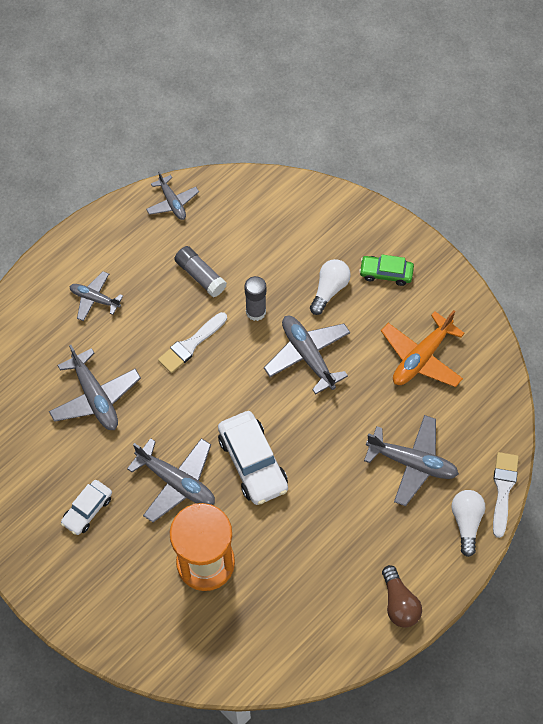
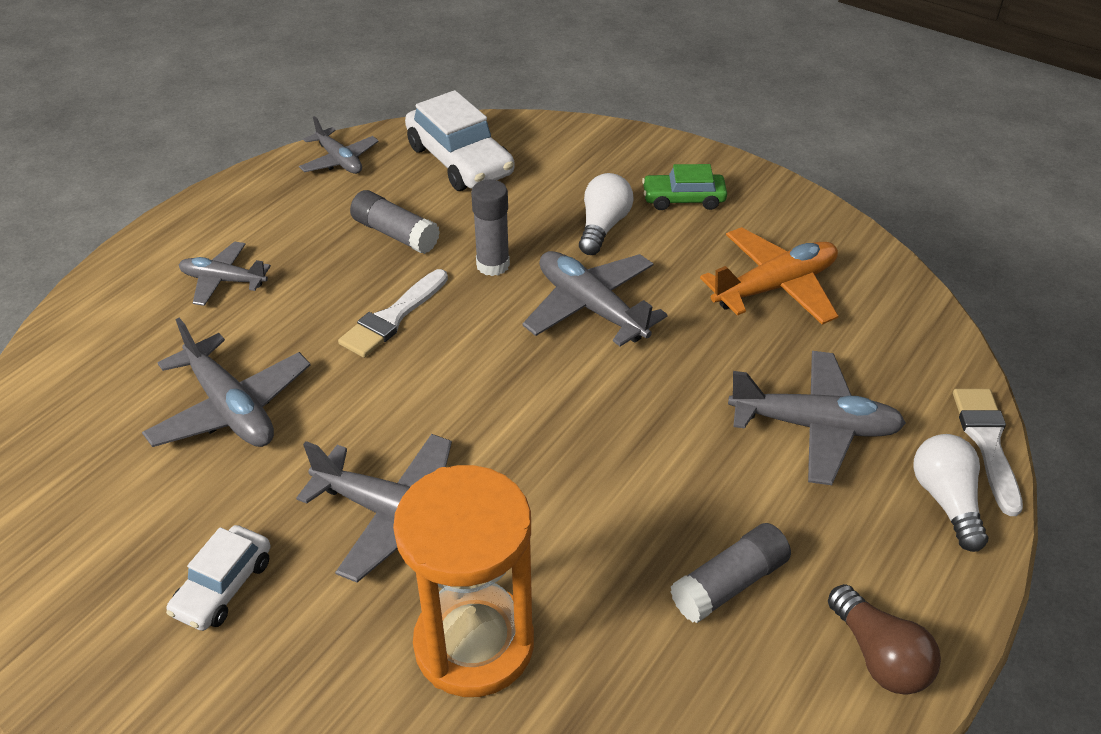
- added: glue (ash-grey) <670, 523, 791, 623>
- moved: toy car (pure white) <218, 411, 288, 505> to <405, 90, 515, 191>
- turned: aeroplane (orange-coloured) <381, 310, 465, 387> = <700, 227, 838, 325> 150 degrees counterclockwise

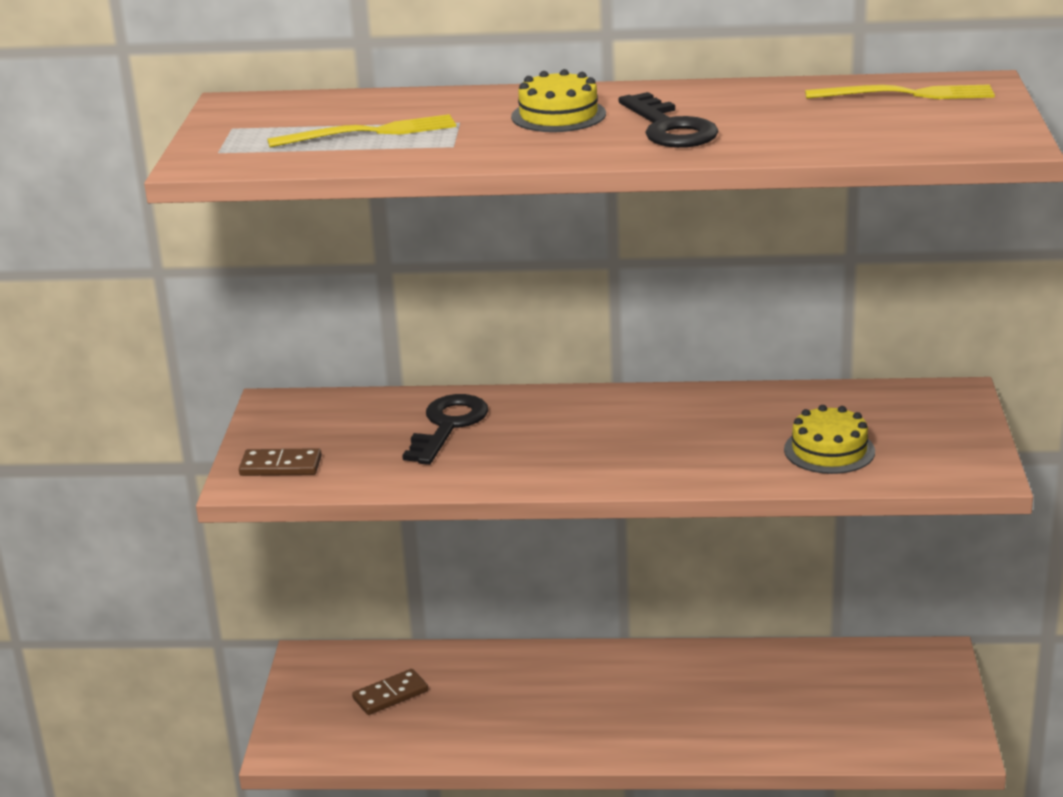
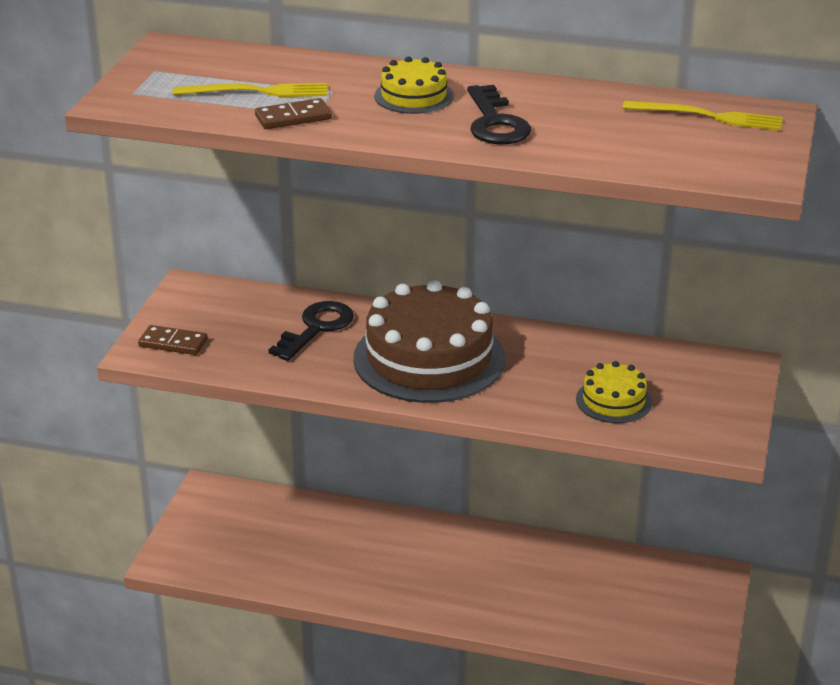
- added: gateau (brown) <353, 280, 505, 403>
- moved: domino (brown) <352, 669, 428, 715> to <255, 98, 332, 129>

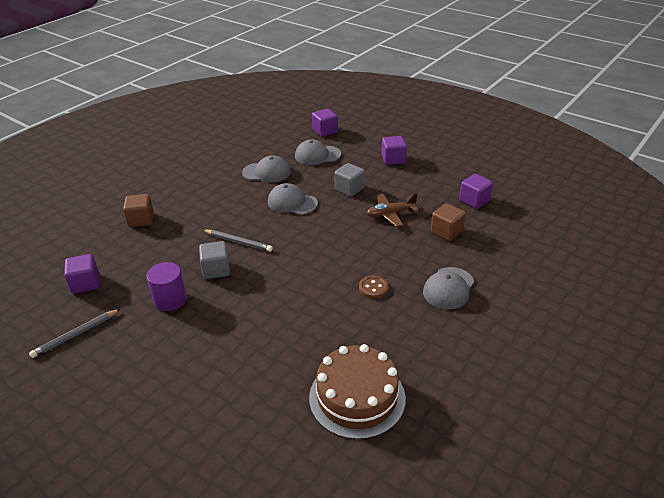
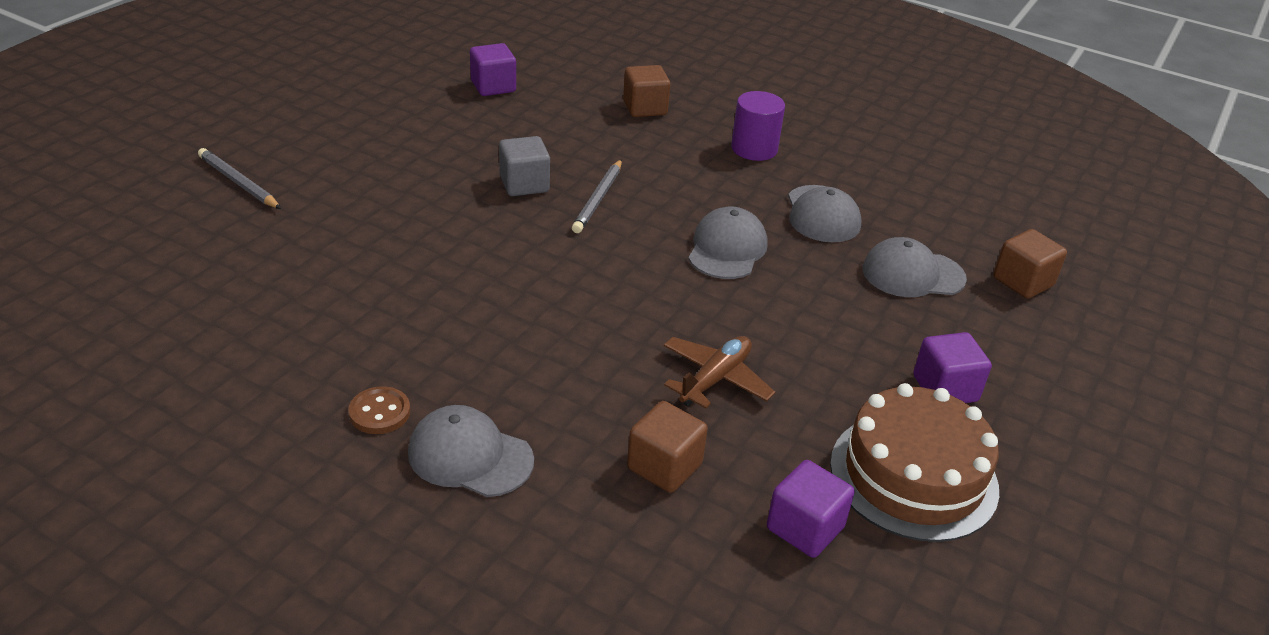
- removed: block (ash-grey) <334, 163, 365, 197>
- moved: wooden pencil (ash-grey) <29, 309, 120, 358> to <198, 148, 281, 209>
- moved: cylinder (royal purple) <146, 262, 187, 311> to <731, 91, 785, 161>
- moved: gateau (brown) <309, 344, 406, 439> to <830, 383, 999, 542>
- moved: button (brown) <359, 276, 388, 298> to <348, 386, 410, 434>
- recoloured: block (royal purple) <312, 108, 338, 137> to block (brown) <994, 229, 1067, 299>
- turned: peaked cap (ash-grey) <295, 139, 341, 165> = <862, 237, 967, 297> 75 degrees counterclockwise
- turned: aeroplane (brown) <366, 193, 419, 227> = <664, 336, 775, 408> 60 degrees clockwise

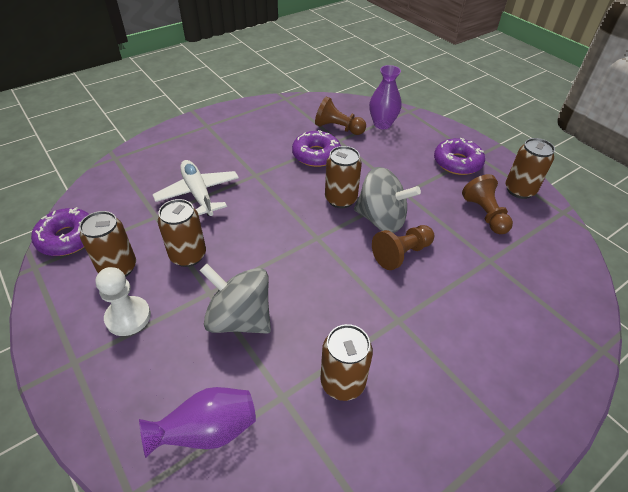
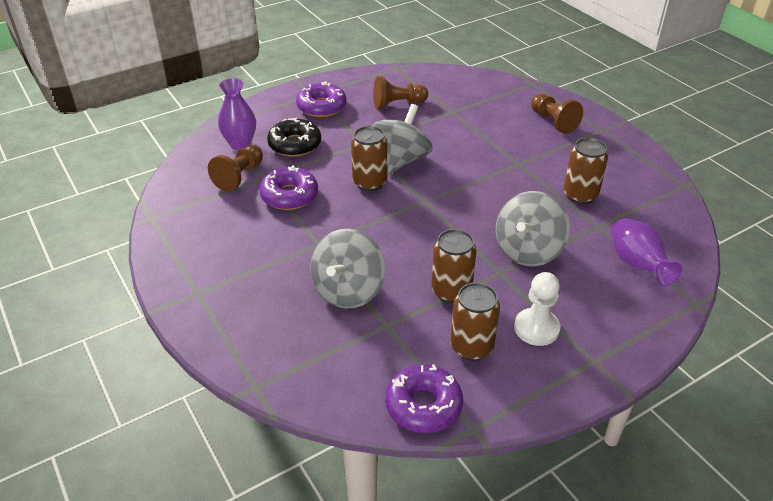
- removed: soda can (brown) <506, 138, 555, 199>
- added: glazed donut (black) <267, 118, 321, 157>
- moved: game pawn (brown) <372, 225, 434, 270> to <531, 94, 583, 134>
- replaced: aeroplane (pure white) <153, 160, 239, 216> to spinning top (ash-grey) <310, 229, 385, 309>

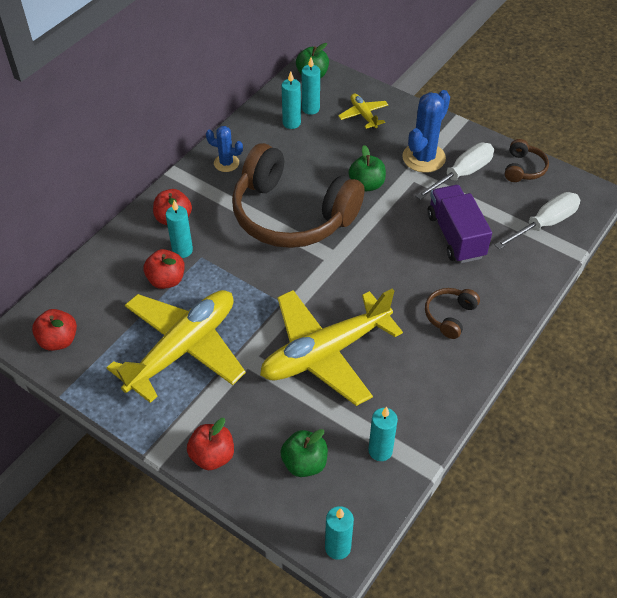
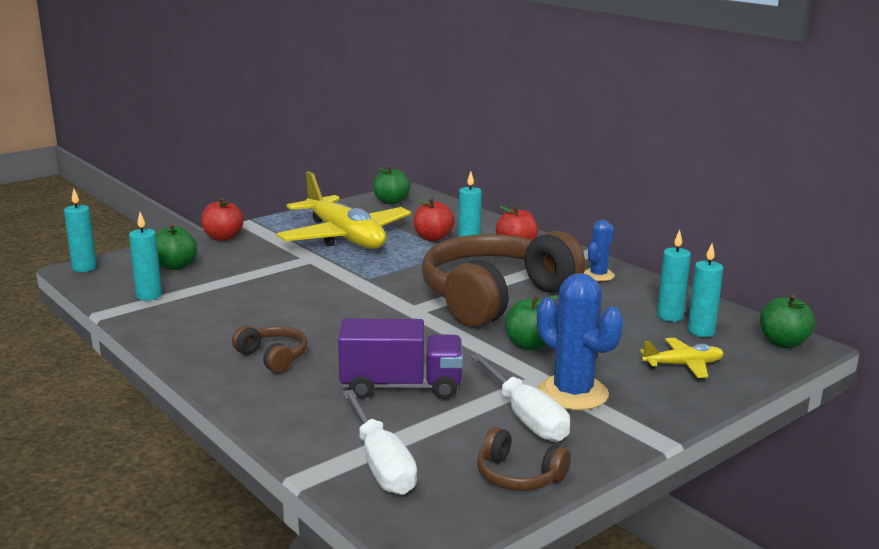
- removed: aeroplane (bright yellow) <260, 289, 403, 406>
- recoloured: apple fruit (crimson) <32, 309, 77, 351> to apple fruit (emerald) <373, 165, 411, 204>

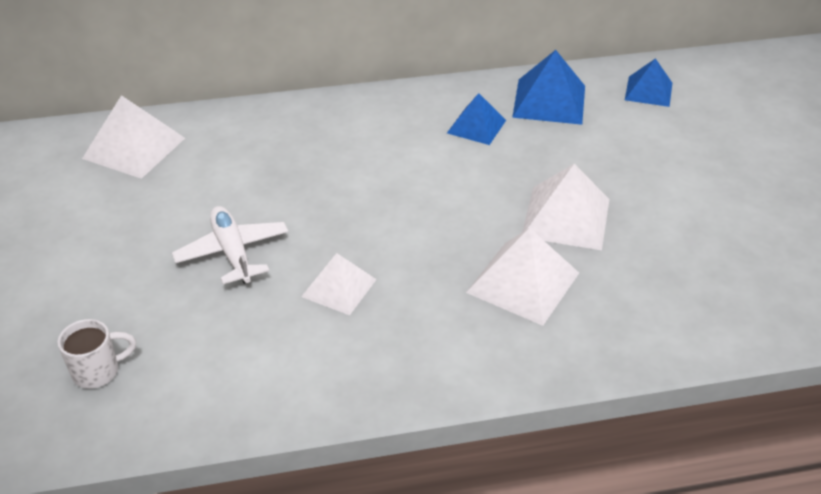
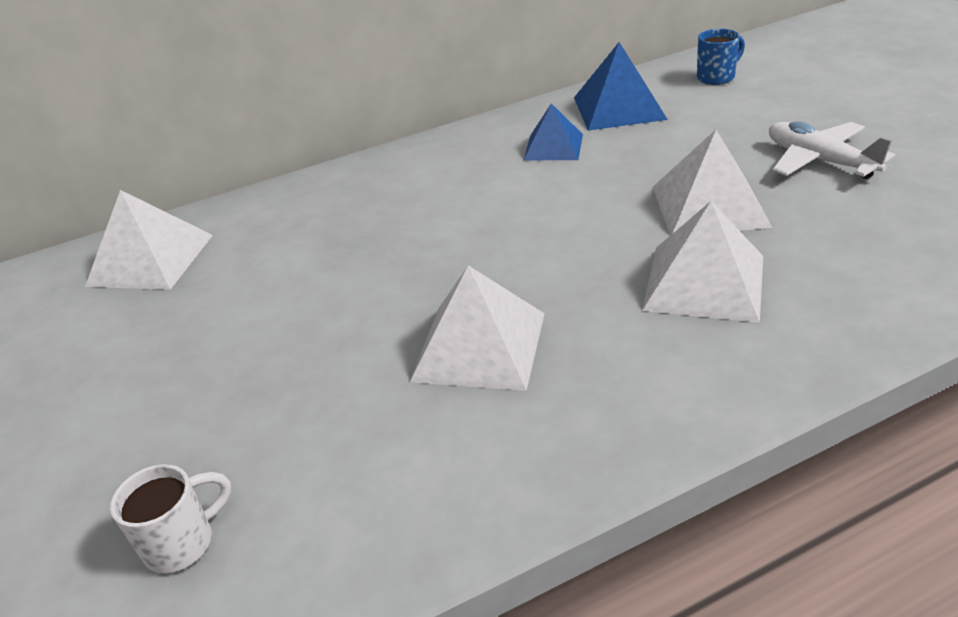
- moved: aeroplane (pure white) <172, 206, 288, 284> to <769, 121, 895, 179>
- replaced: pyramid shape (cobalt) <625, 58, 672, 107> to mug (cobalt) <697, 28, 745, 85>
- resized: pyramid shape (pure white) <301, 253, 377, 315> = <410, 265, 545, 391> x1.53

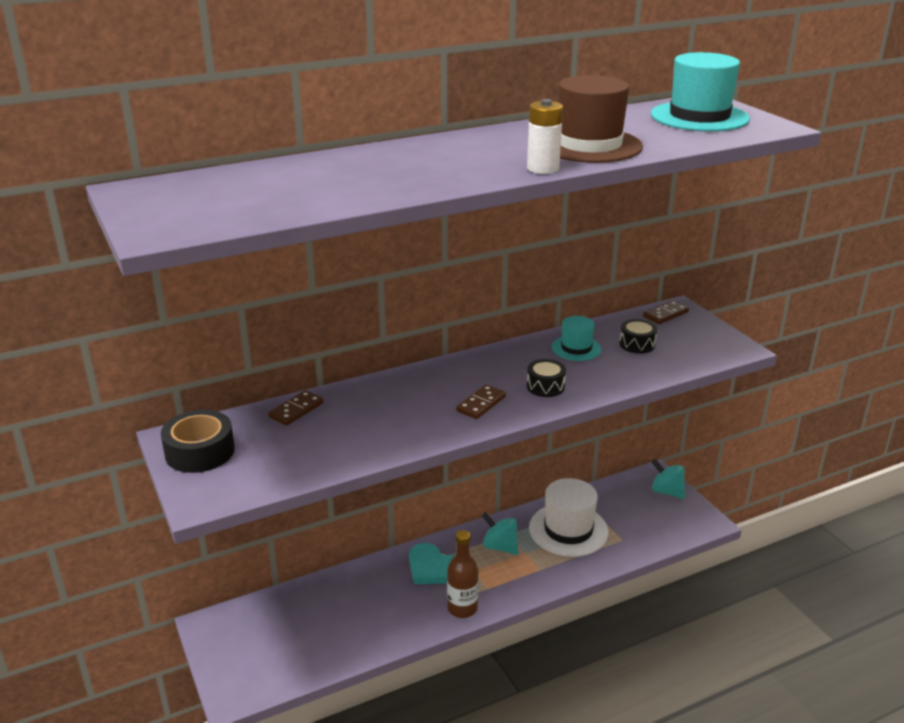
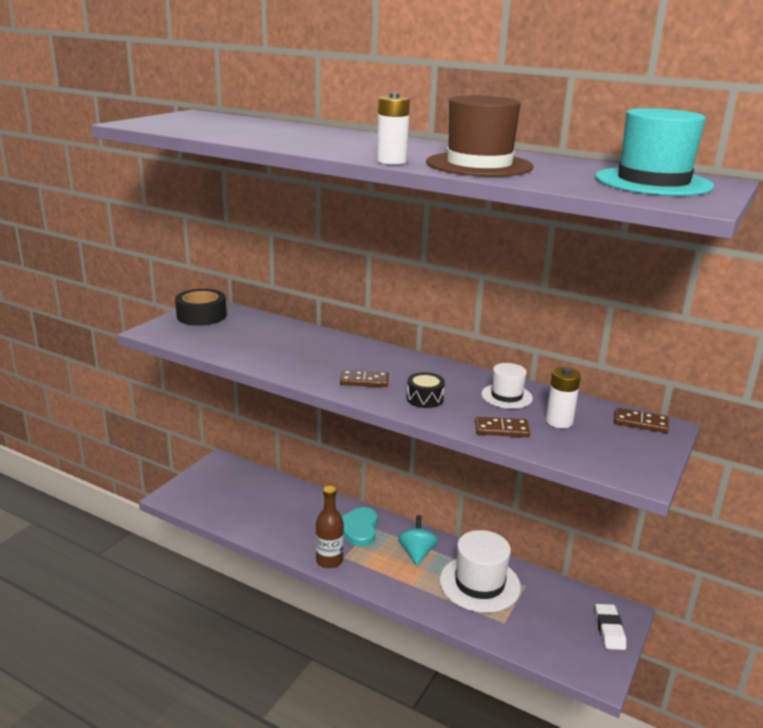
- moved: domino (brown) <268, 390, 324, 426> to <475, 417, 530, 437>
- replaced: toy drum (black) <619, 319, 657, 353> to battery (pure white) <546, 367, 581, 428>
- replaced: spinning top (aqua) <651, 459, 685, 499> to eraser (pure white) <595, 604, 626, 650>
- recoloured: top hat (aqua) <552, 316, 602, 361> to top hat (pure white) <481, 363, 533, 409>

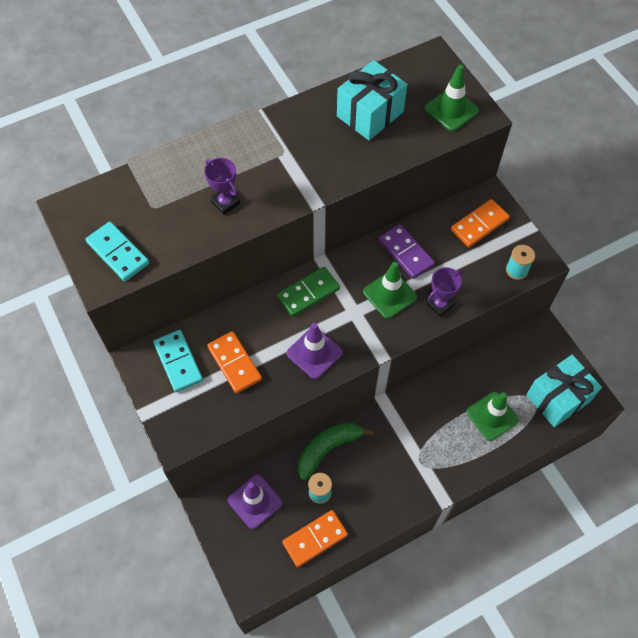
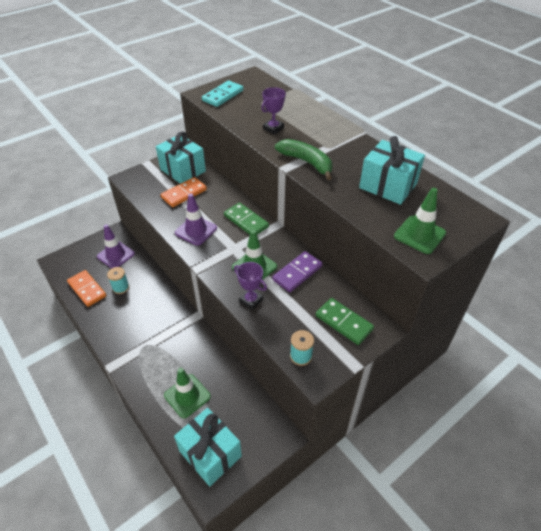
- moved: toy banana (emerald) <298, 422, 374, 480> to <275, 139, 332, 180>
- replaced: domino (aqua) <153, 330, 203, 392> to present (aqua) <156, 132, 206, 184>
- recoloured: domino (orange-coloured) <451, 199, 510, 247> to domino (emerald) <316, 298, 374, 345>

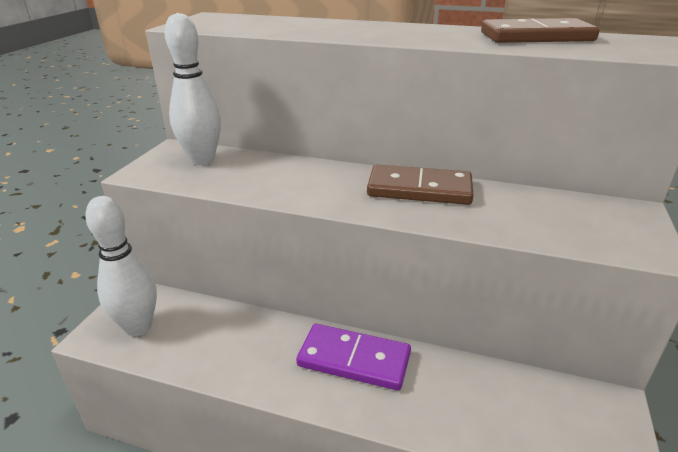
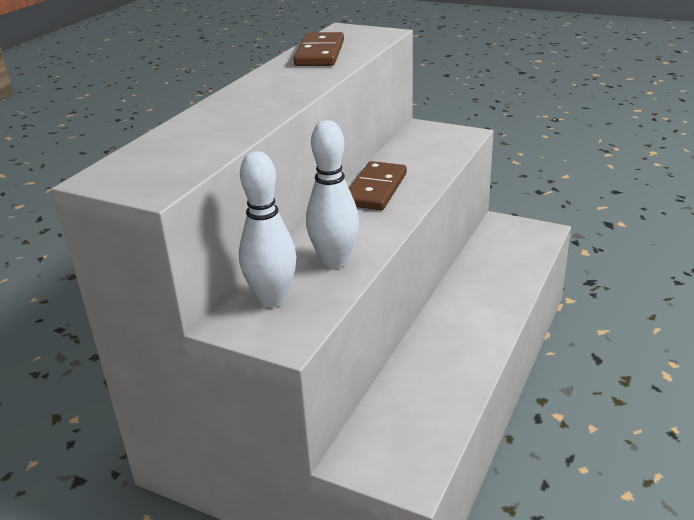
- removed: domino (royal purple) <296, 324, 411, 391>
- moved: skittle (pure white) <85, 196, 157, 336> to <306, 120, 359, 269>

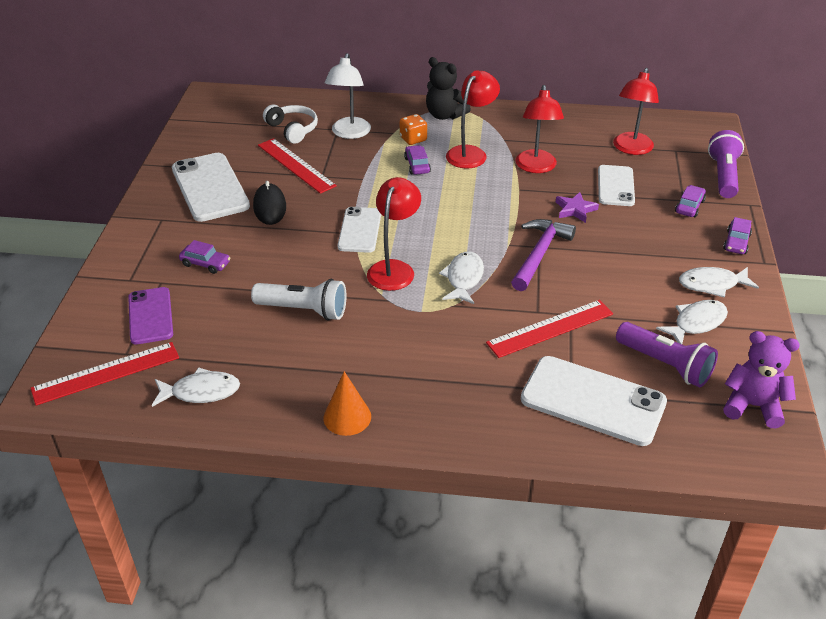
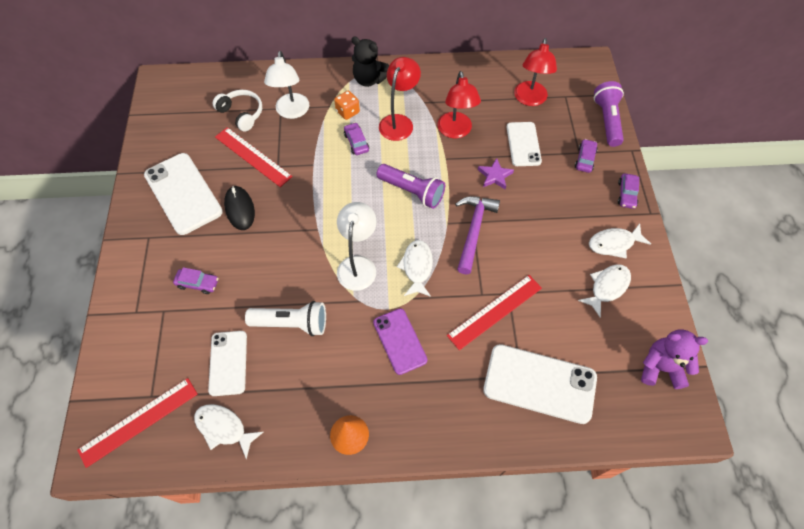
- moved: mobile phone (royal purple) <128, 287, 173, 344> to <373, 309, 427, 375>
- moved: mobile phone (pure white) <338, 207, 381, 253> to <208, 331, 247, 396>
- moved: torch (royal purple) <616, 322, 718, 388> to <376, 164, 445, 209>
- recoloured: reading lamp (crimson) <367, 177, 421, 291> to reading lamp (pure white) <337, 202, 376, 291>
- turned: toy fish (pure white) <152, 367, 240, 407> = <194, 404, 263, 459> 135 degrees counterclockwise

